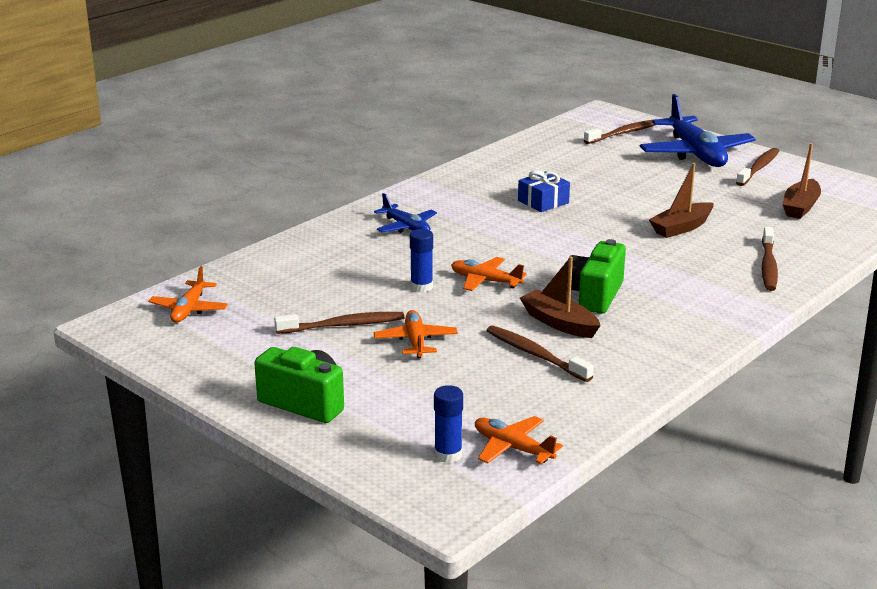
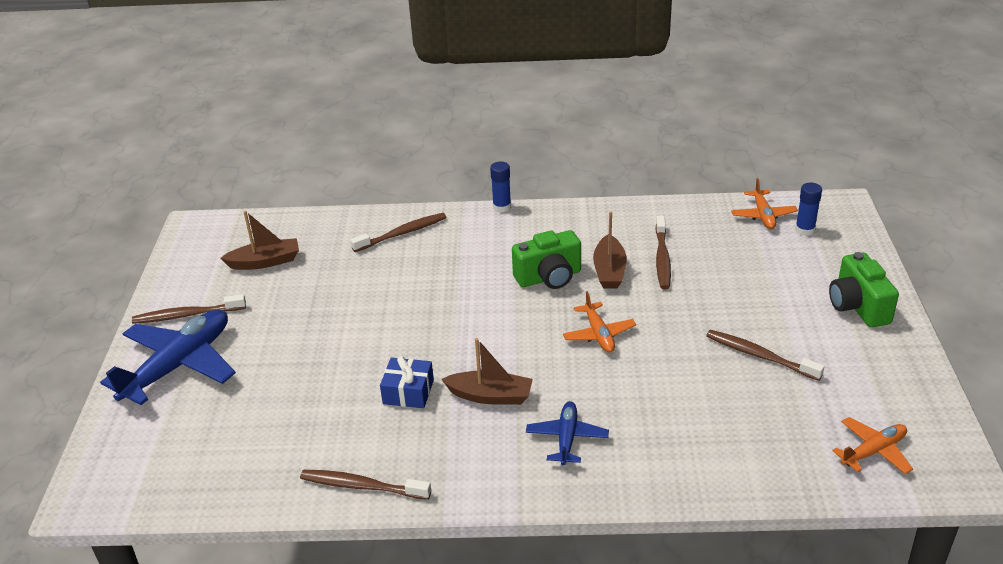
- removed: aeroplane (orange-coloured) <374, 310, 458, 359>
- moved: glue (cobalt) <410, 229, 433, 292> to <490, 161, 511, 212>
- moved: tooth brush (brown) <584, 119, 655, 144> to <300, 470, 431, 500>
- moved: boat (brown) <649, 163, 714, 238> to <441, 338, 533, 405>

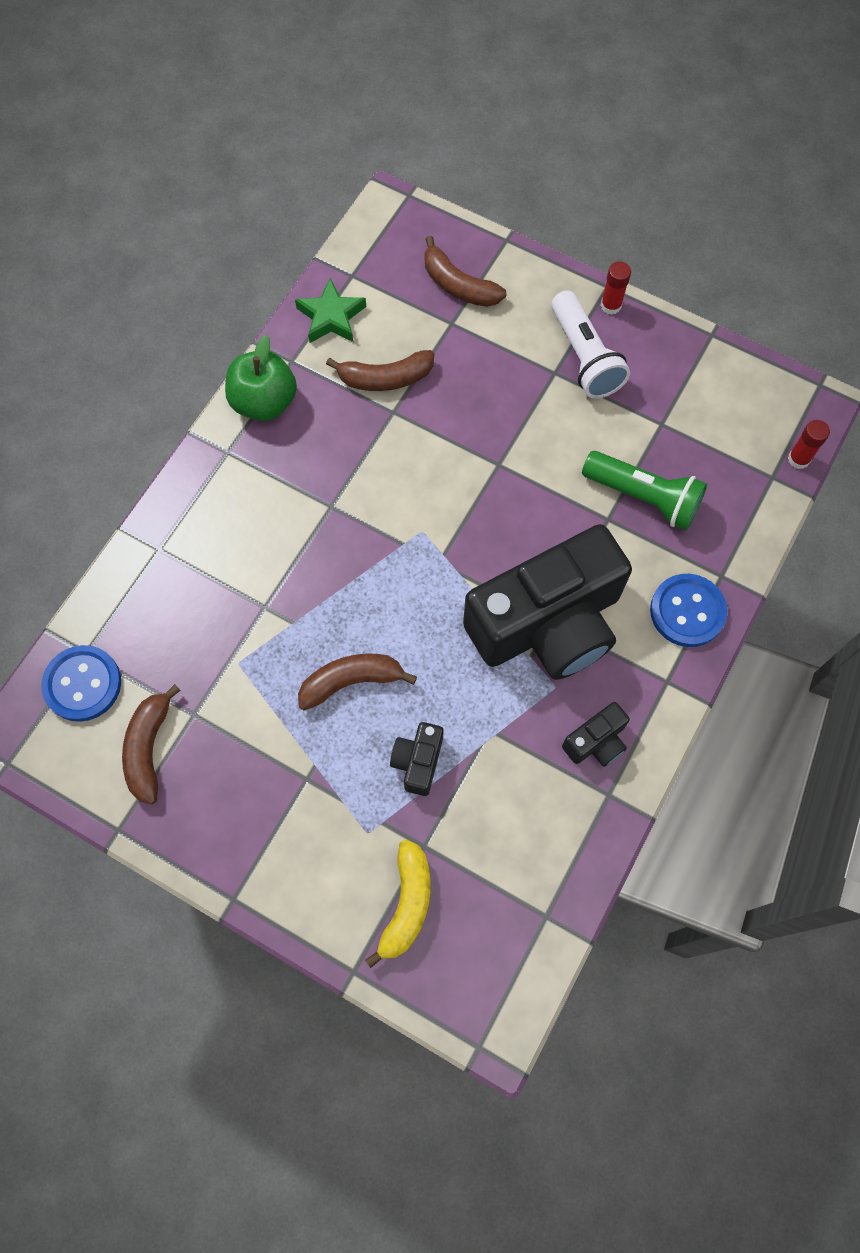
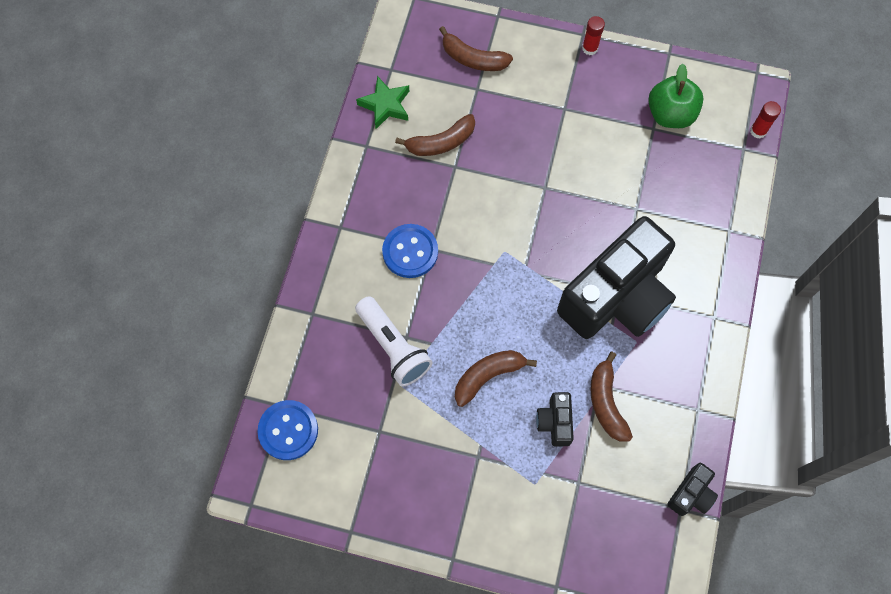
- removed: toy banana (bright yellow) <365, 840, 430, 968>
- removed: torch (emerald) <582, 451, 707, 530>
- moved: toy banana (brown) <122, 684, 181, 805> to <590, 352, 633, 442>
- moved: apple fruit (emerald) <225, 335, 297, 421> to <648, 64, 703, 128>
- moved: torch (pure white) <551, 290, 630, 399> to <355, 296, 433, 386>
- moved: camera (black) <562, 702, 630, 767> to <667, 463, 718, 516>
- moved: button (cobalt) <650, 574, 728, 647> to <382, 224, 438, 278>

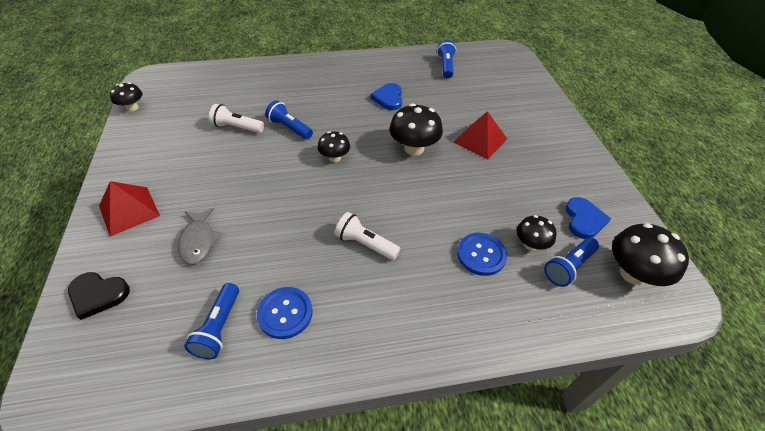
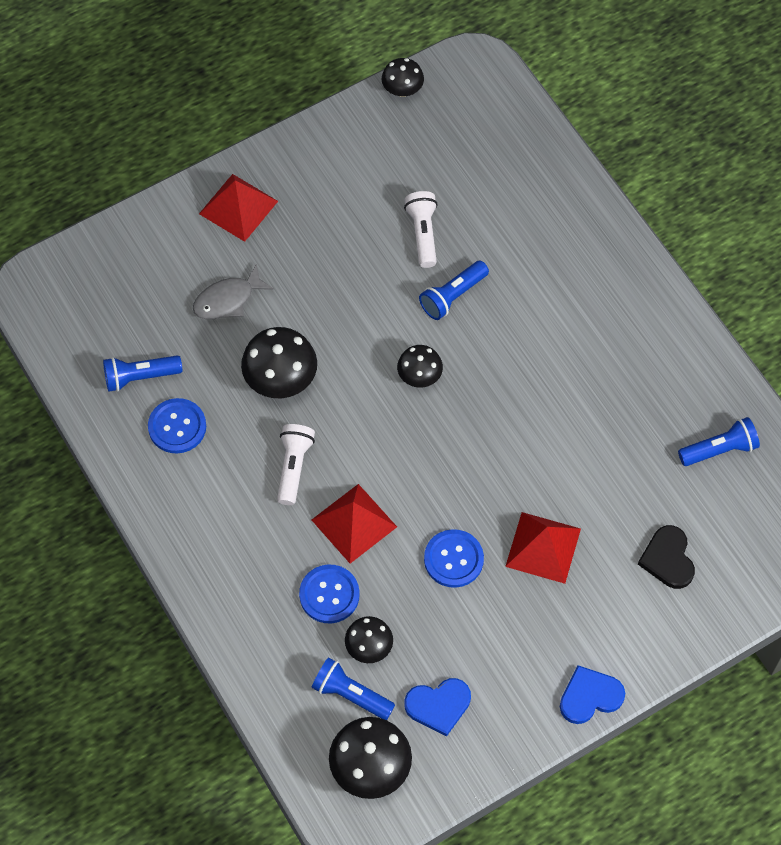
- added: pyramid shape (crimson) <312, 484, 397, 563>
- added: button (cobalt) <424, 529, 484, 588>
- moved: heart shape (black) <68, 272, 130, 320> to <638, 525, 695, 589>
- moved: heart shape (cobalt) <371, 83, 402, 110> to <560, 665, 625, 724>
- moved: mushroom (black) <389, 104, 443, 156> to <241, 327, 317, 398>
- turned: torch (cobalt) <265, 100, 313, 140> = <419, 261, 489, 320> 150 degrees counterclockwise

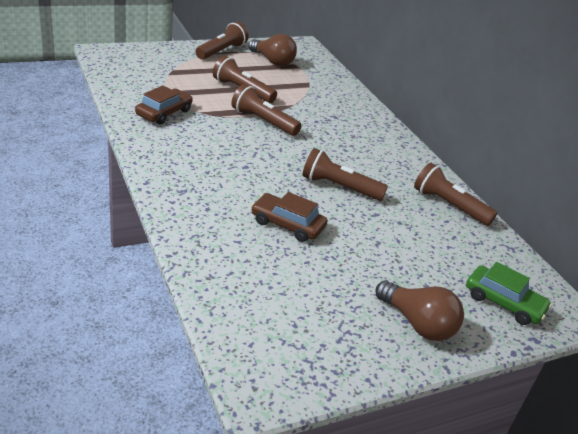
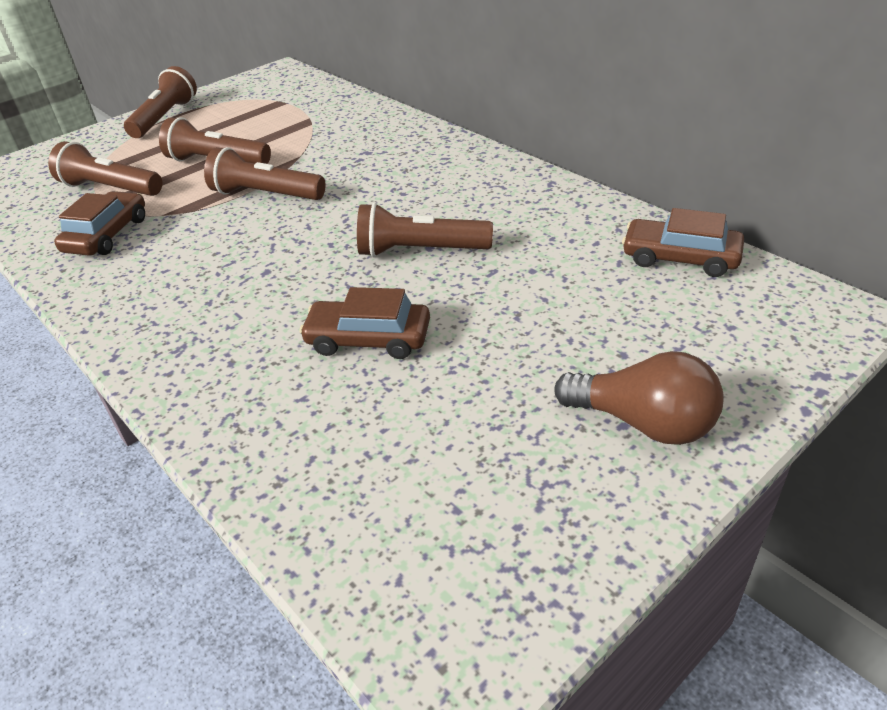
- removed: bulb (brown) <249, 34, 297, 66>
- removed: toy car (emerald) <466, 262, 552, 325>
- added: toy car (brown) <622, 208, 744, 277>
- moved: torch (brown) <414, 163, 497, 226> to <48, 141, 162, 196>

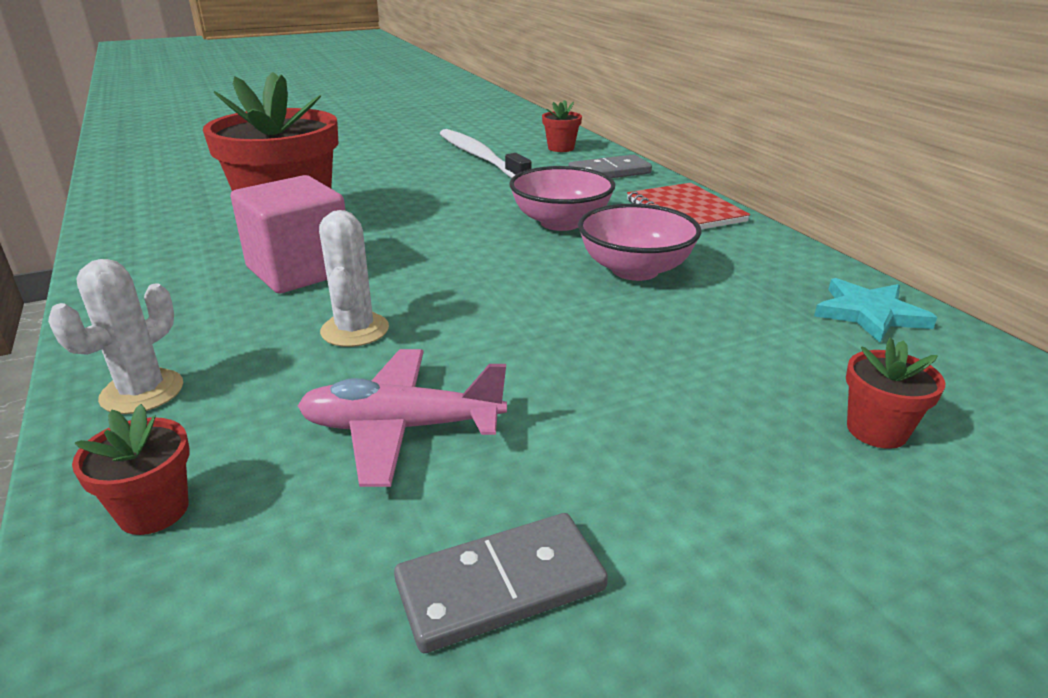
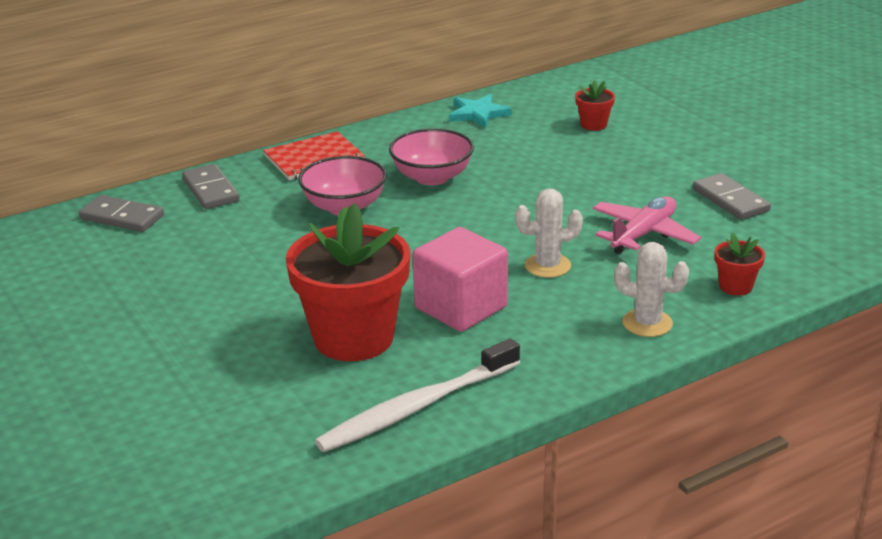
- moved: tooth brush (pure white) <440, 129, 532, 178> to <315, 338, 520, 452>
- replaced: flower pot (crimson) <542, 100, 582, 152> to domino (ash-grey) <79, 195, 164, 232>
- turned: aeroplane (rose-pink) <298, 349, 507, 487> = <593, 196, 701, 254> 135 degrees counterclockwise

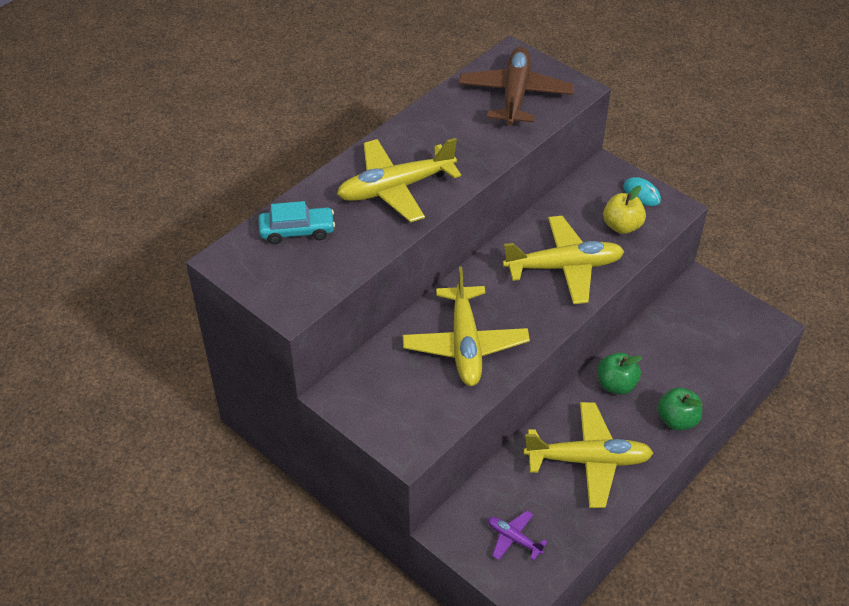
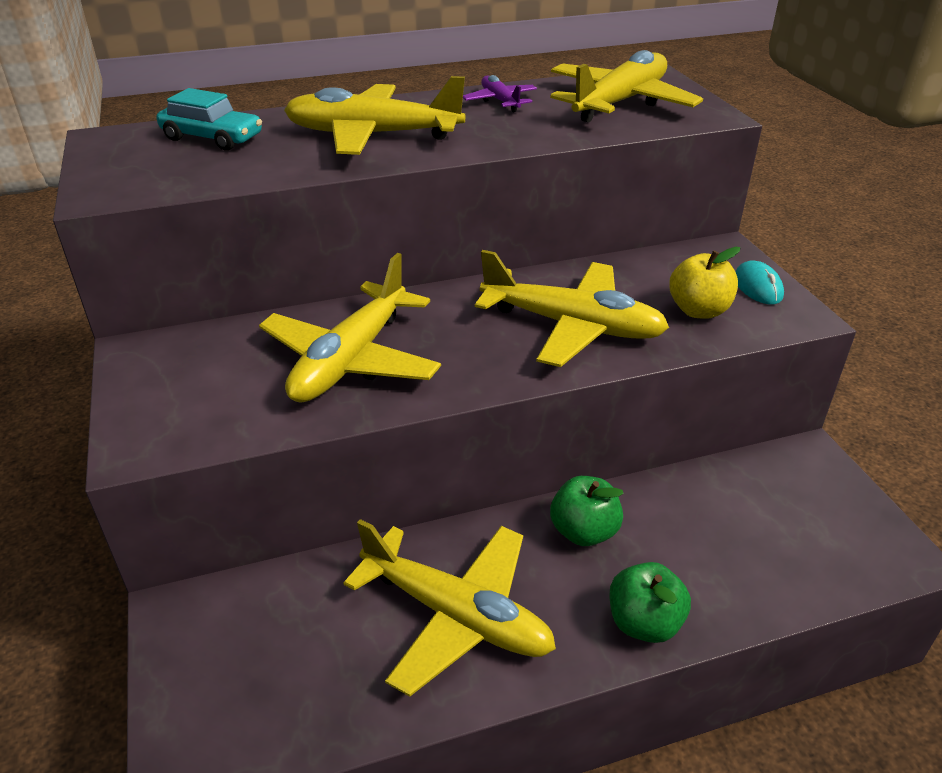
- moved: aeroplane (royal purple) <488, 511, 548, 561> to <463, 75, 537, 112>
- recoloured: aeroplane (brown) <459, 46, 574, 125> to aeroplane (bright yellow) <550, 50, 703, 122>

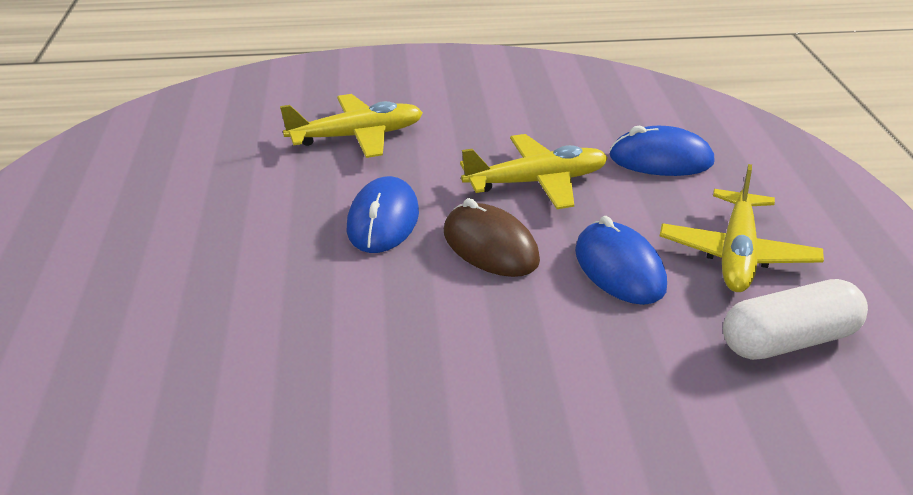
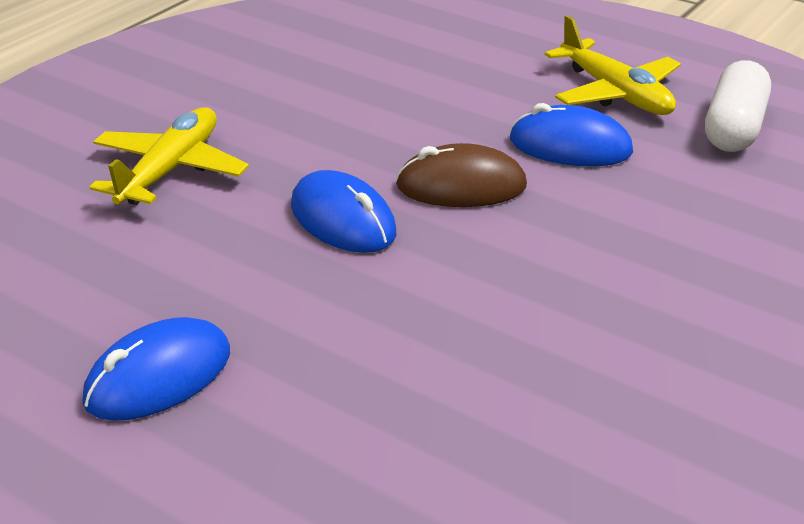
- removed: aeroplane (bright yellow) <460, 134, 608, 209>
- moved: PC mouse (cobalt) <609, 126, 715, 176> to <82, 317, 230, 421>

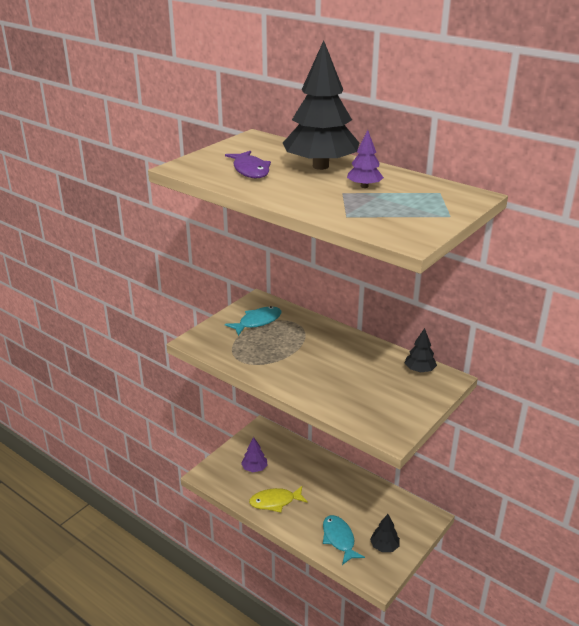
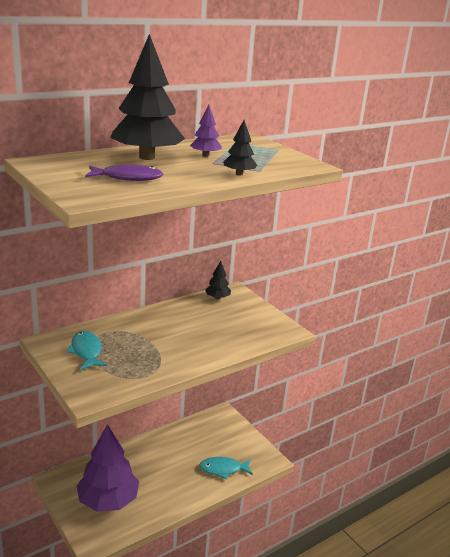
- removed: toy fish (bright yellow) <249, 486, 308, 513>
- moved: fir tree (black) <370, 514, 400, 552> to <223, 120, 257, 176>
- resized: fir tree (royal purple) <241, 437, 268, 472> = <77, 424, 139, 512> x2.21

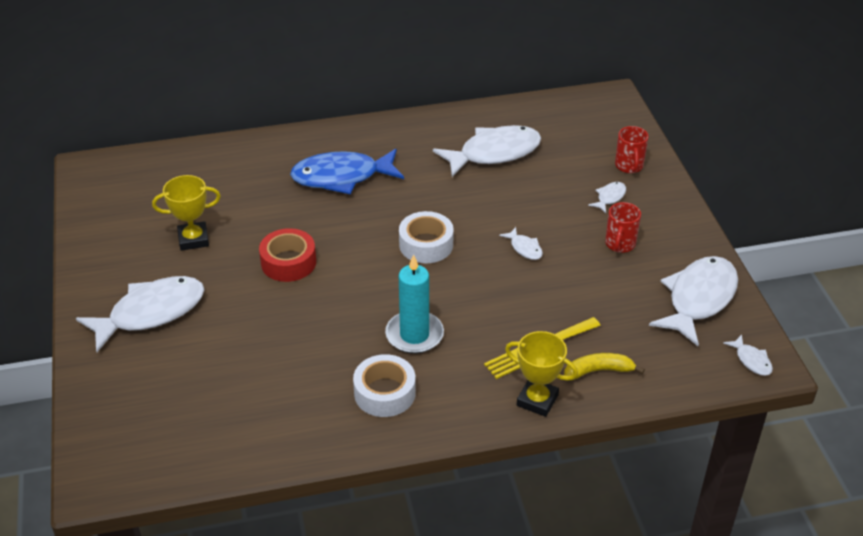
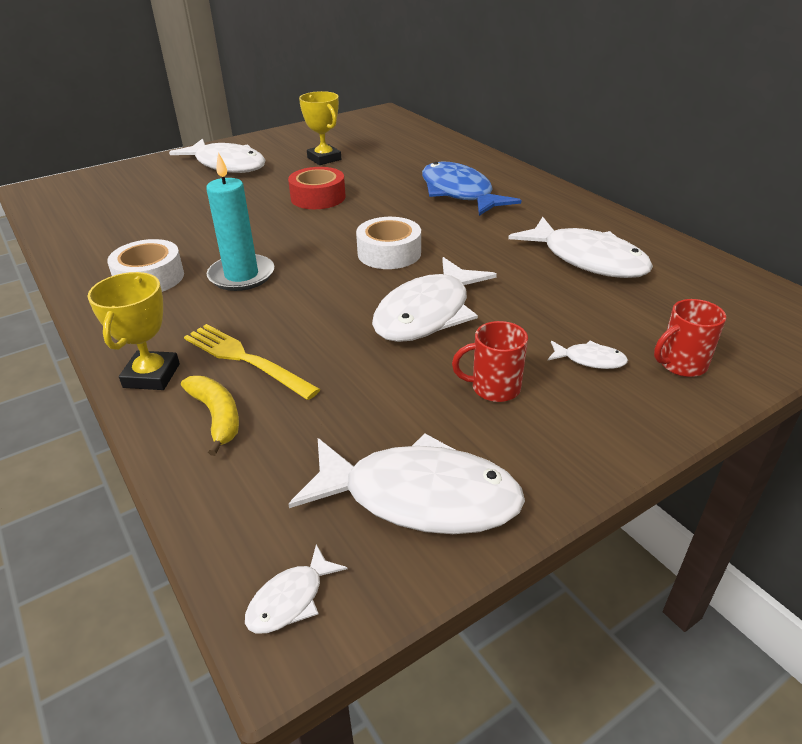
- resized: toy fish (pure white) <499, 227, 543, 260> = <372, 257, 497, 342> x2.31

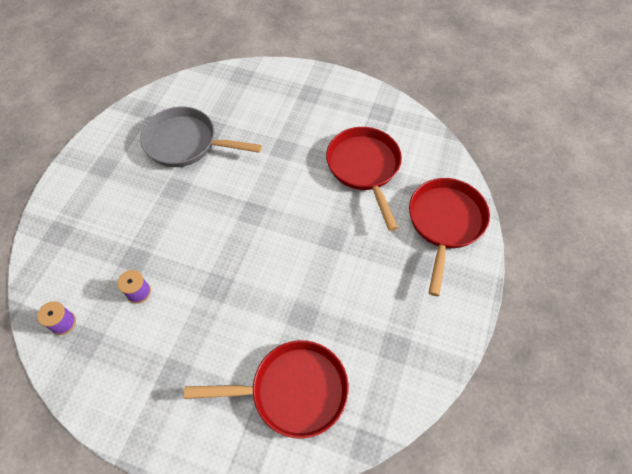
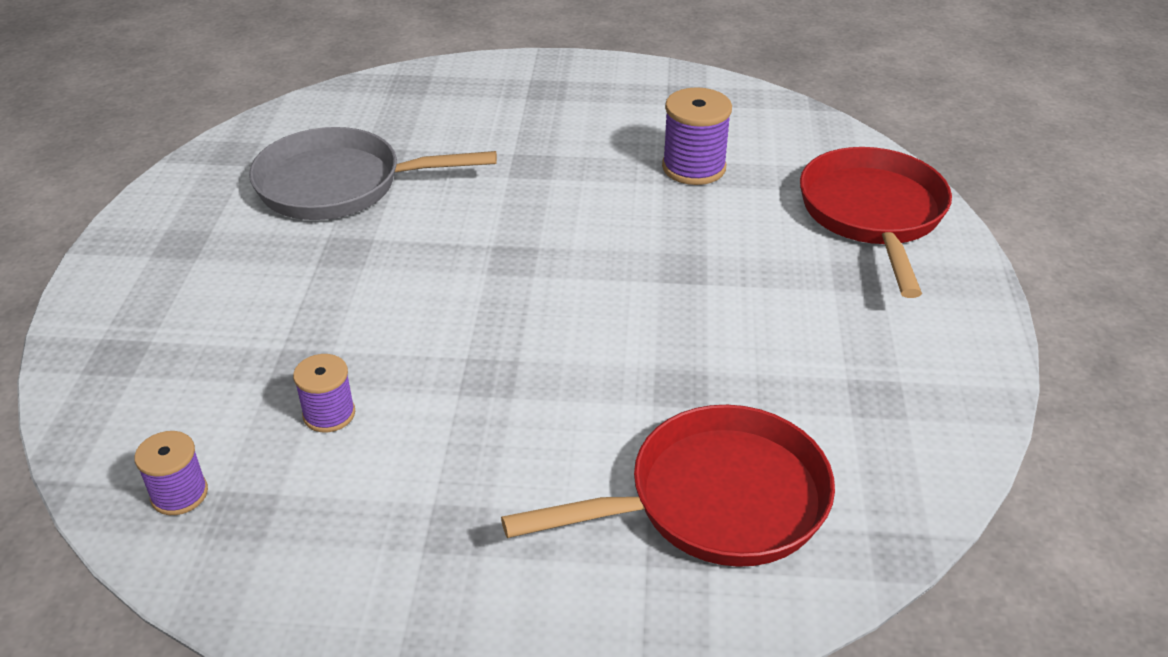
- replaced: pan (crimson) <326, 127, 402, 231> to reel of thread (royal purple) <662, 87, 732, 185>

